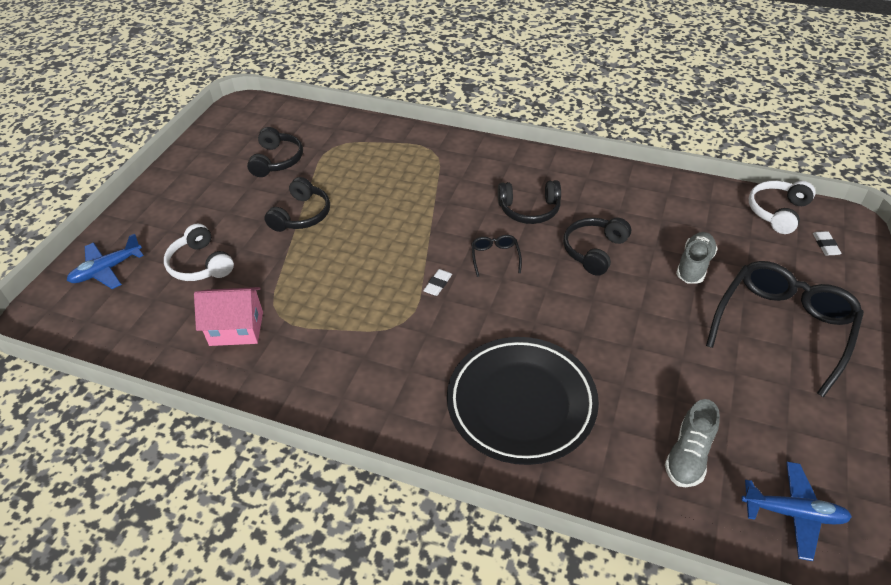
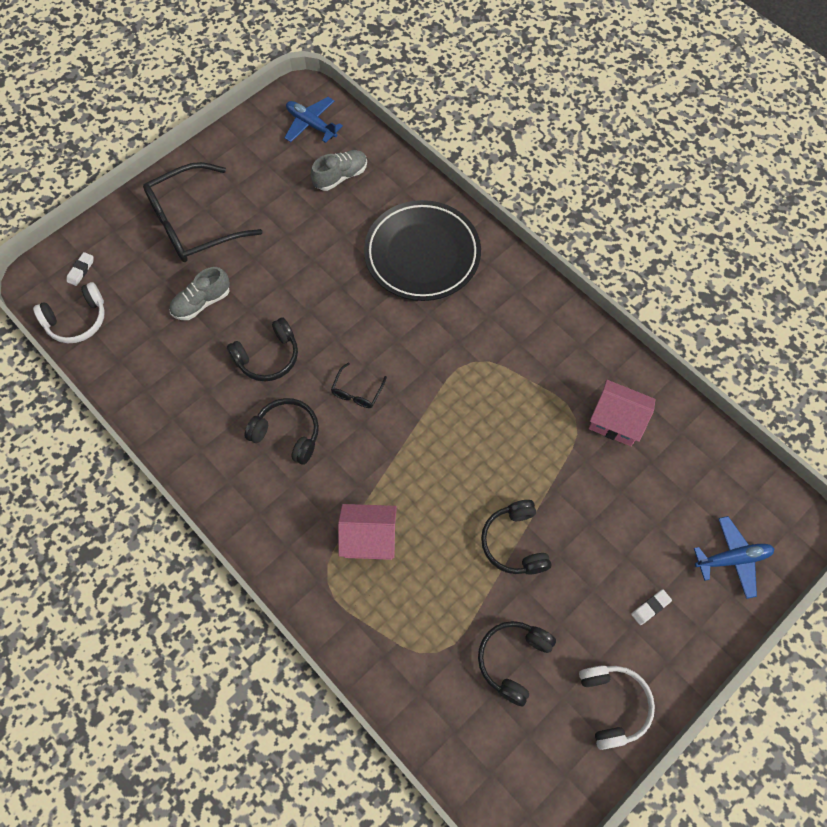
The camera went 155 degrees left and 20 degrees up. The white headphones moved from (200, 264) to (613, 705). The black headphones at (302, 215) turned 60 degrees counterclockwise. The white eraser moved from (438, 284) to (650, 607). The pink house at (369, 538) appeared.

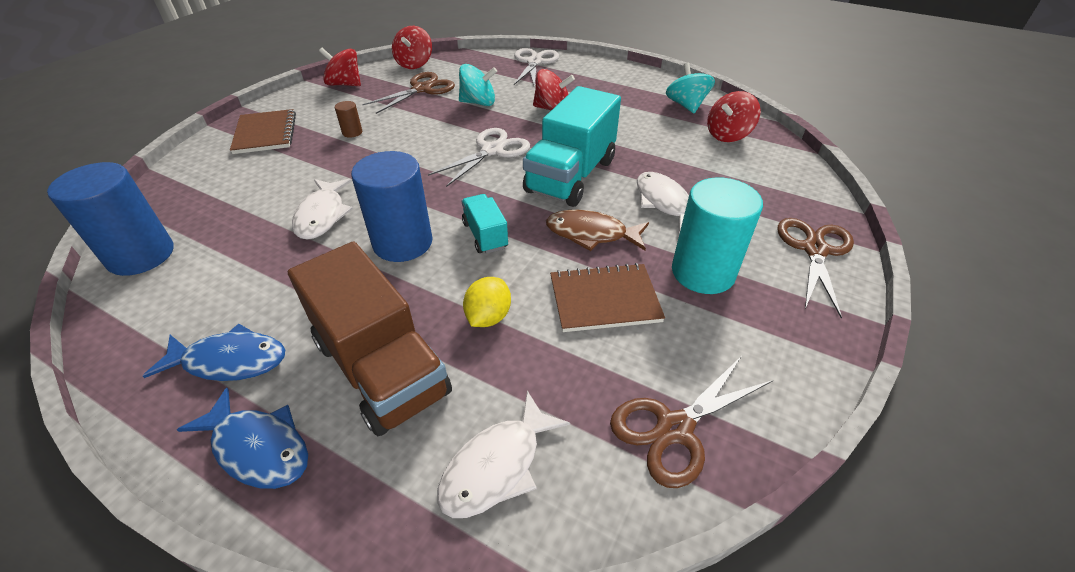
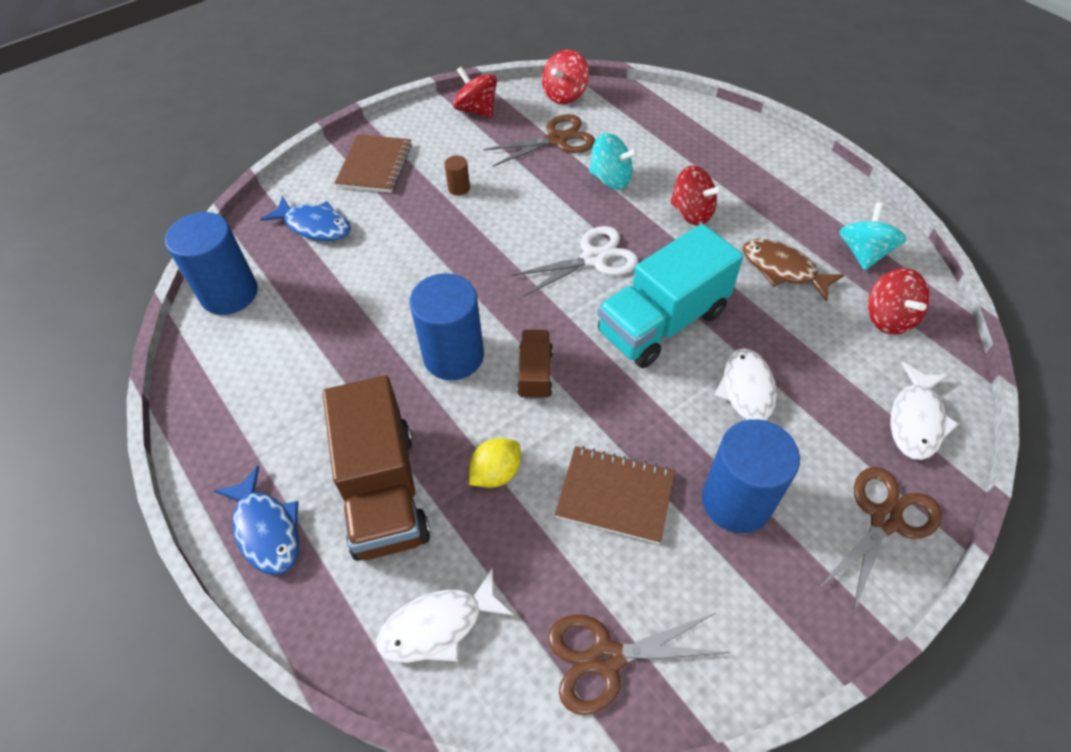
The camera went 25 degrees right and 10 degrees up. The blue fish moved from (230, 361) to (314, 226). The white fish moved from (322, 215) to (916, 420). The turquoise truck at (485, 235) became the brown truck at (535, 374). The white scissors at (534, 62) disappeared. The brown fish moved from (591, 234) to (783, 270). The turquoise cylinder at (703, 272) became the blue cylinder at (736, 501). The red spinning top at (728, 135) turned 90 degrees counterclockwise.

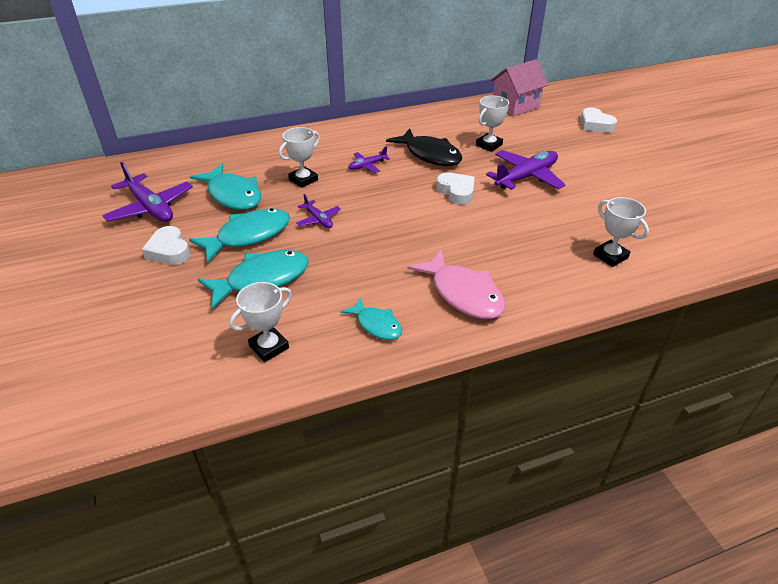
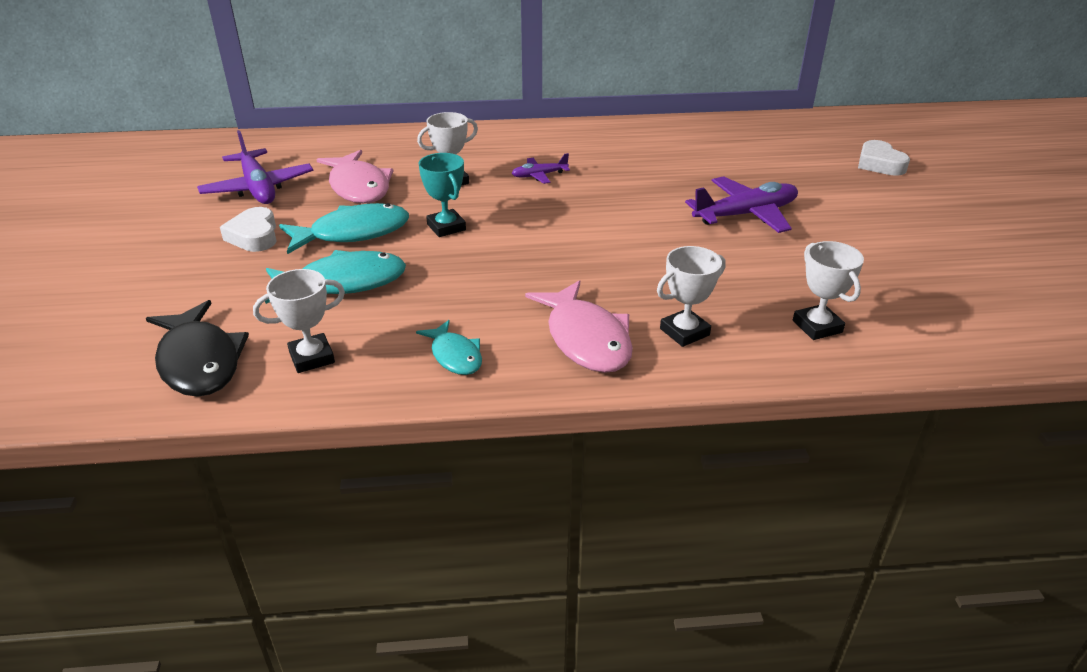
The camera went 15 degrees right and 5 degrees down. The turquoise fish at (233, 195) became the pink fish at (358, 187). The purple plane at (318, 219) was replaced by the turquoise trophy at (446, 227). The black fish moved from (430, 155) to (199, 361). The white heart at (456, 192) disappeared. The white trophy moved from (489, 145) to (684, 332). The pink house at (515, 106) disappeared.

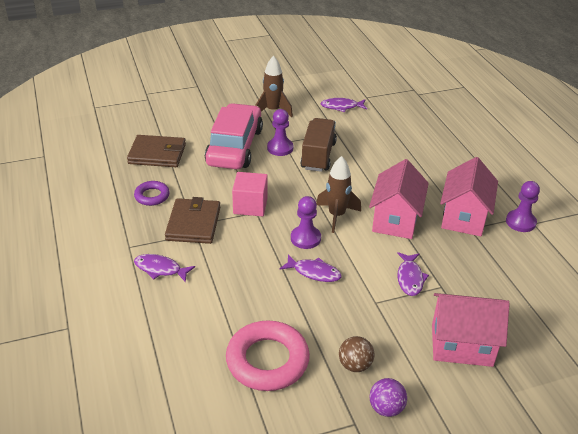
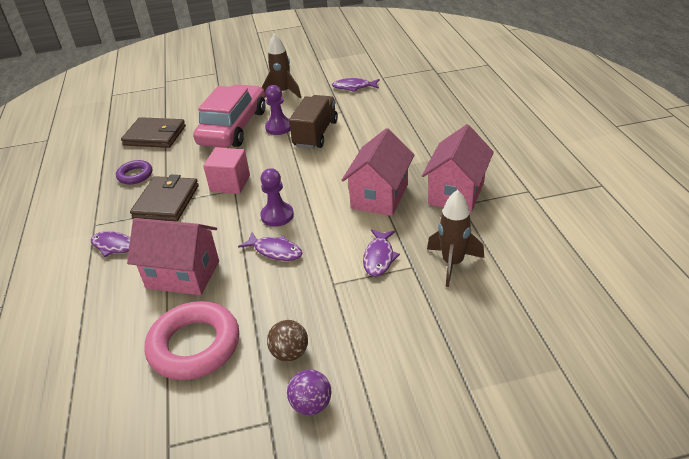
The camera went 10 degrees right and 0 degrees up. The brown rocket moved from (336, 215) to (452, 263). The pink house moved from (461, 345) to (183, 275). The purple pawn at (520, 222) disappeared.

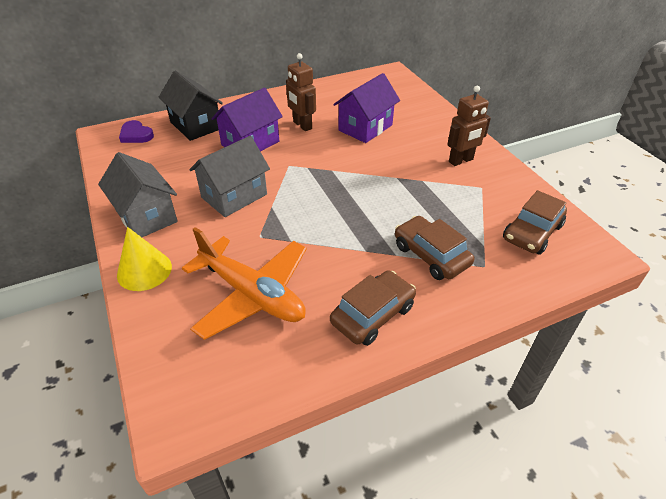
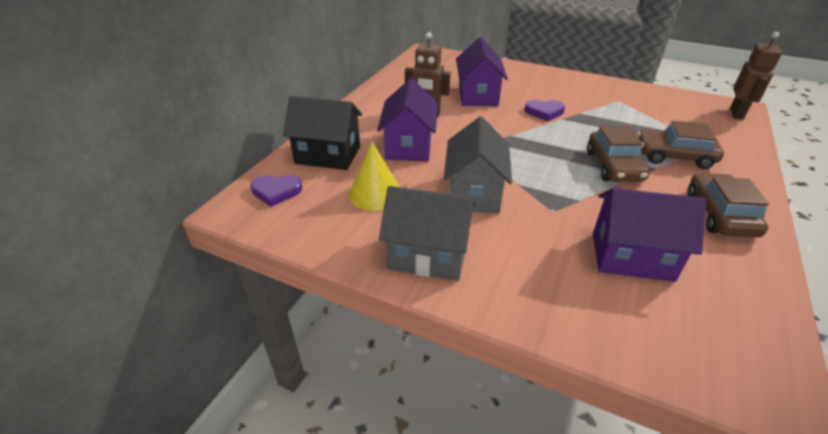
The camera went 40 degrees left and 5 degrees down. The yellow cone moved from (144, 270) to (375, 193). The orange plane at (252, 294) was replaced by the purple house at (631, 256). The brown robot moved from (461, 161) to (737, 113). The brown car moved from (532, 232) to (613, 166). The purple heart at (544, 112) appeared.

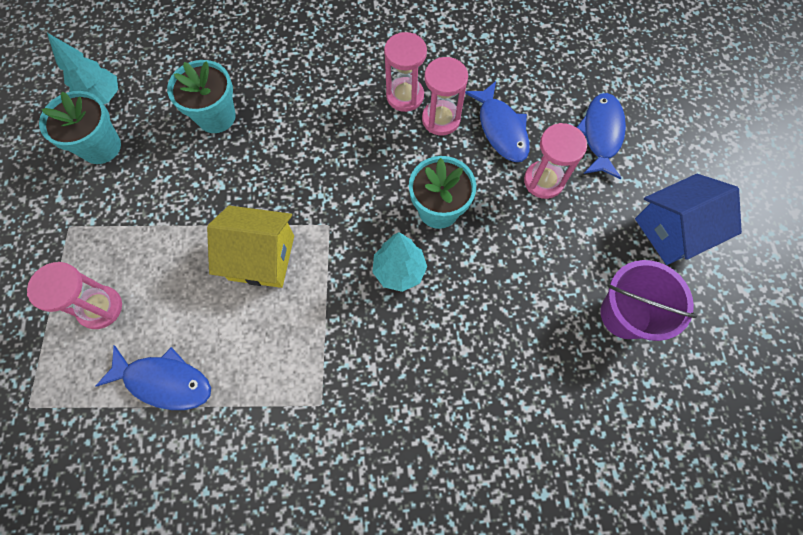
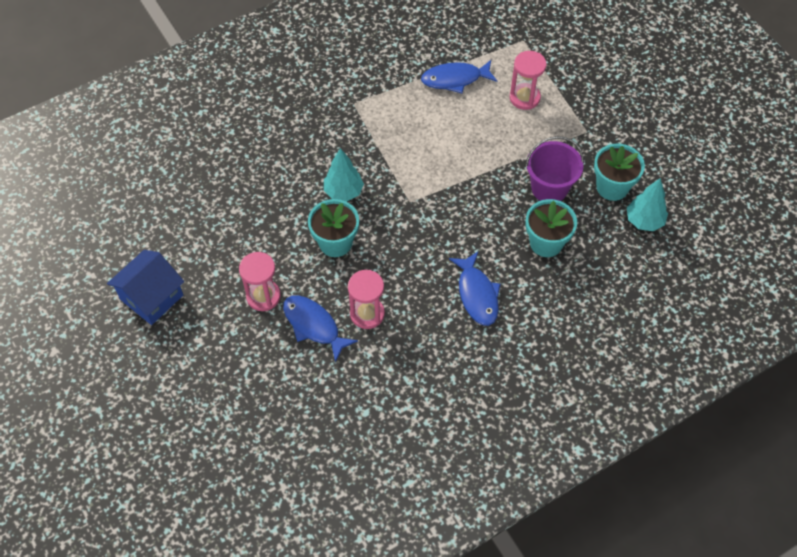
The camera went 155 degrees right and 10 degrees down. The yellow house at (261, 257) disappeared. The pink hourglass at (405, 96) disappeared. The blue fish moved from (601, 134) to (477, 294). The purple bucket moved from (625, 314) to (549, 188).

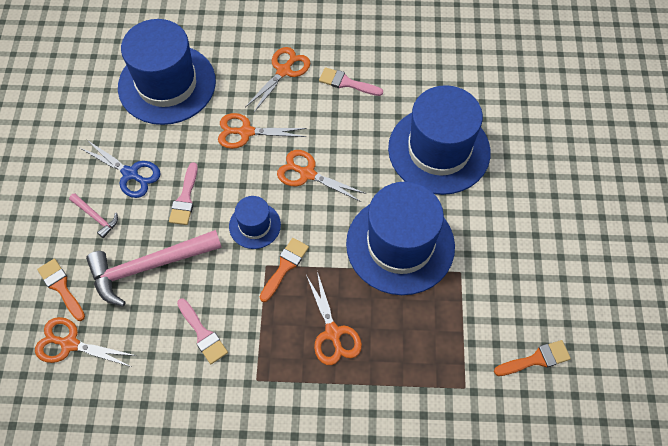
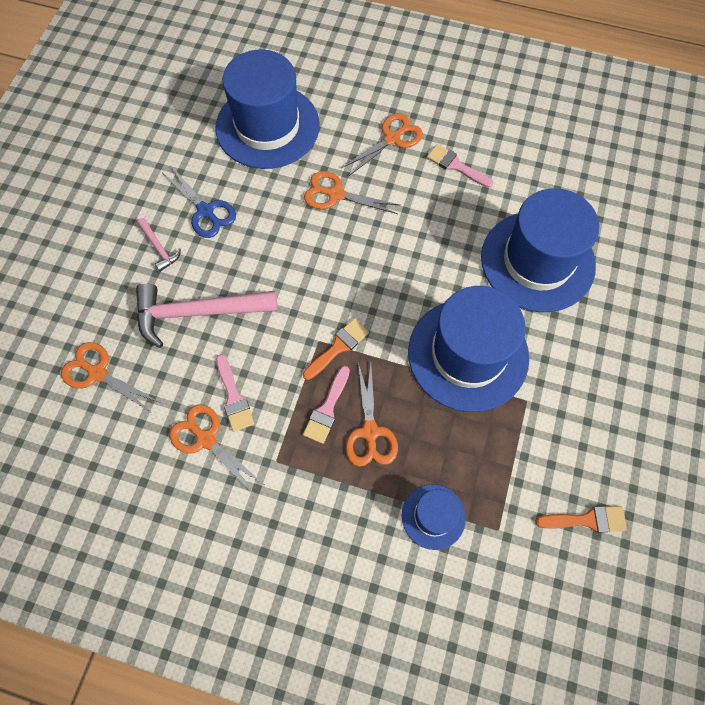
The camera went 15 degrees right and 5 degrees up. The orange brush at (61, 287) disappeared. The pink brush moved from (185, 198) to (327, 409). The blue hat moved from (255, 225) to (433, 516). The orange scissors moved from (307, 174) to (206, 439).

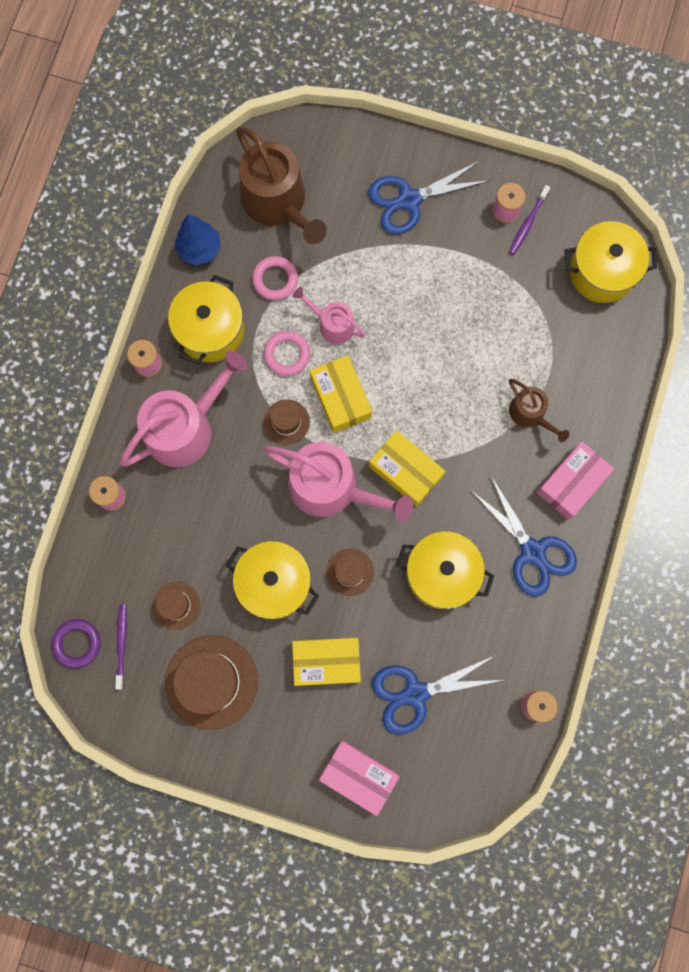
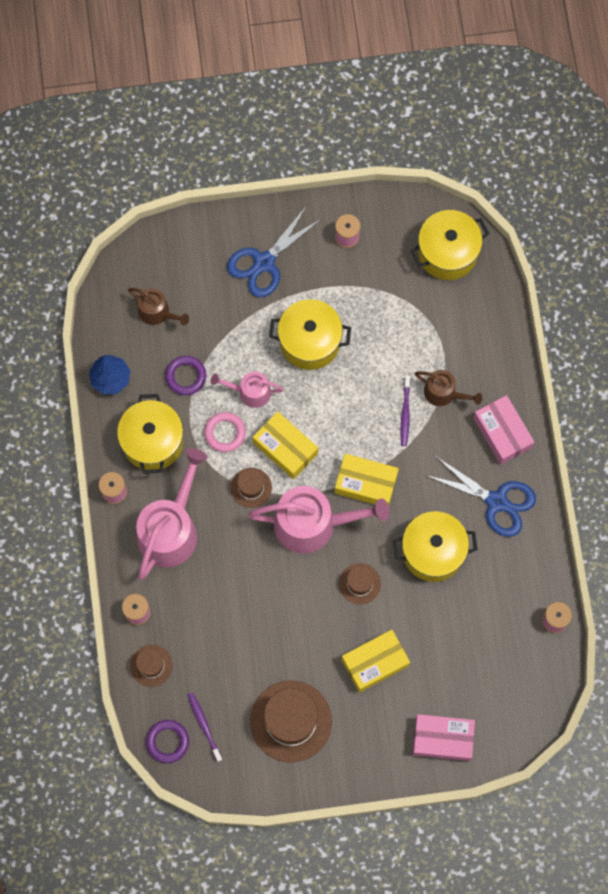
The camera went 25 degrees left and 5 degrees down. The brown hat moved from (176, 605) to (151, 665). The yellow pot moved from (274, 583) to (310, 341). The brown watering can at (278, 203) changed to 0.53 times the size. The pink ring at (275, 280) became the purple ring at (186, 376). The blue scissors at (415, 693) disappeared. The purple toothbrush moved from (527, 223) to (405, 413). The pink box at (572, 483) turned 45 degrees counterclockwise.

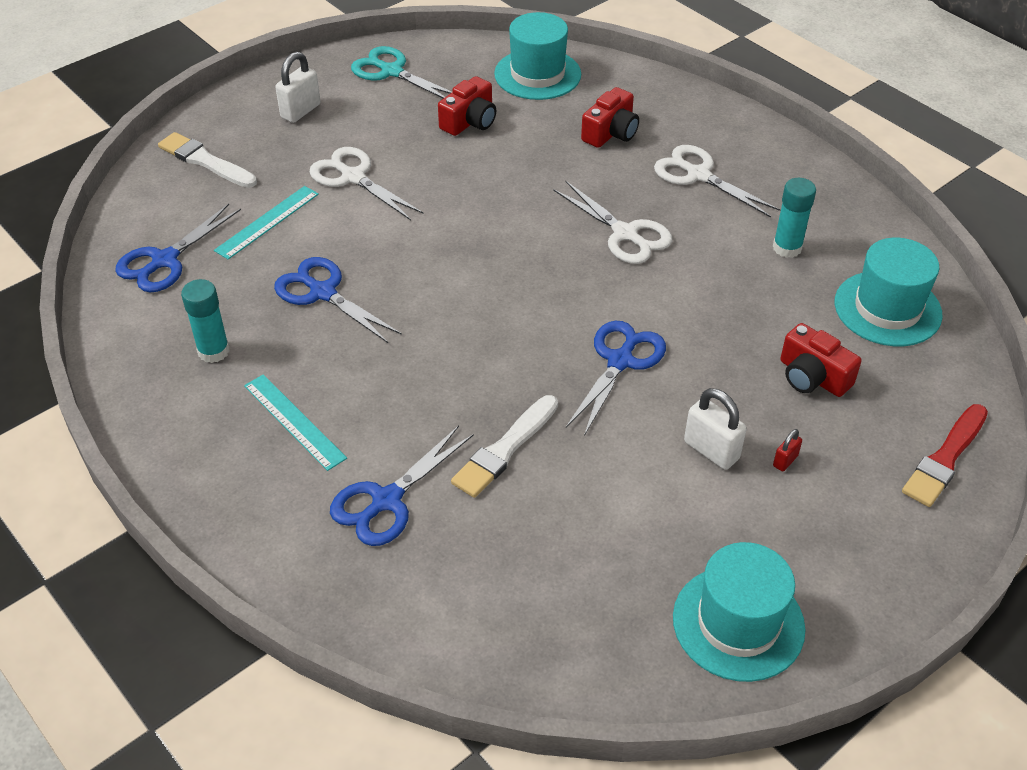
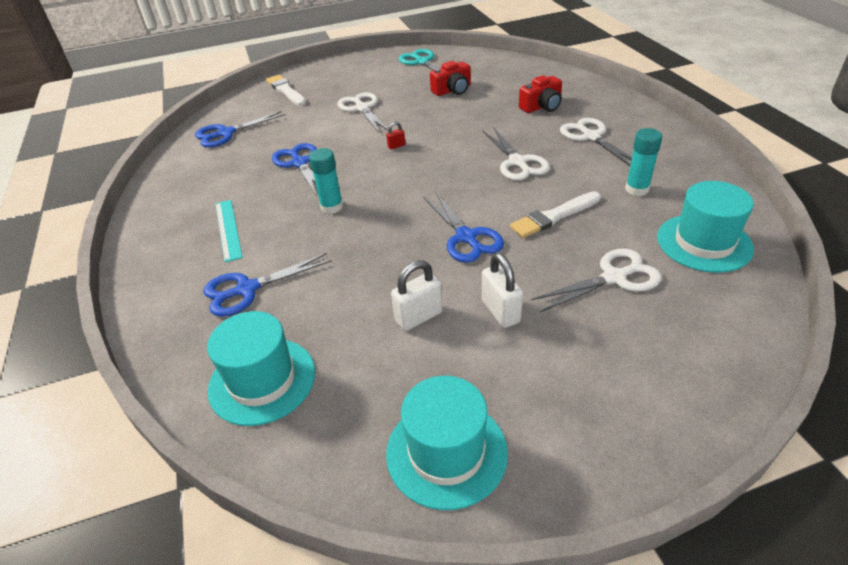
The camera went 25 degrees right and 5 degrees down. The turquoise glue stick moved from (213, 351) to (331, 207). The turquoise ruler at (267, 222) disappeared. The white padlock moved from (300, 111) to (419, 317). The white brush moved from (505, 449) to (554, 216). The turquoise hat moved from (537, 74) to (262, 380). The blue scissors at (620, 361) turned 105 degrees clockwise. The red padlock moved from (785, 461) to (396, 146). The red camera at (812, 377) was replaced by the white scissors at (614, 278). The red brush at (945, 458) disappeared.

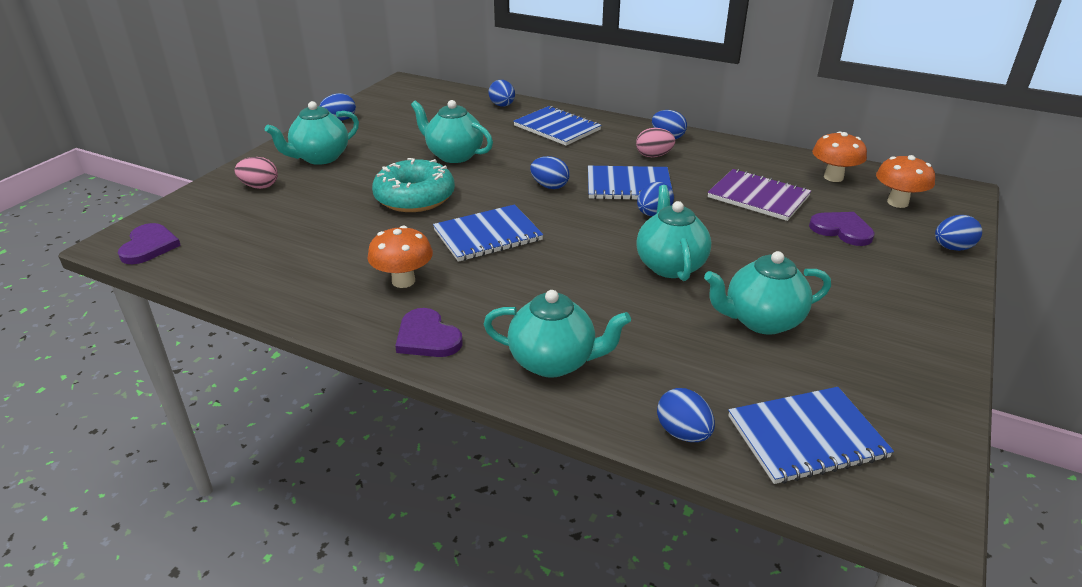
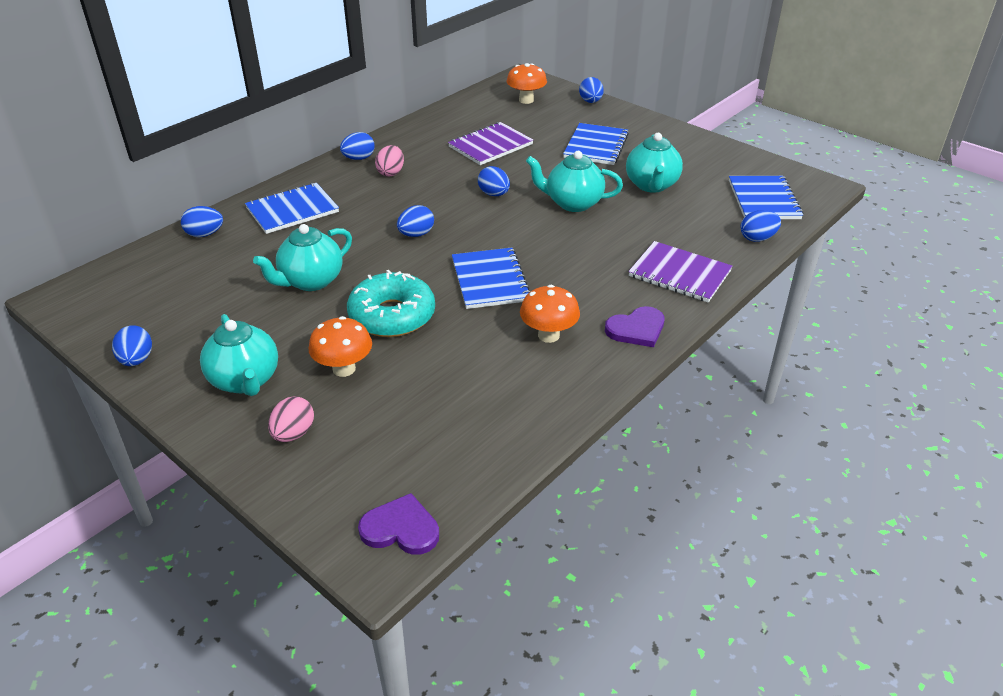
The camera went 75 degrees left and 5 degrees up. The turquoise teapot at (554, 362) was replaced by the purple notebook at (679, 274). The blue notebook moved from (628, 186) to (596, 146). The purple heart at (842, 230) disappeared. The orange mushroom moved from (833, 177) to (344, 369).

